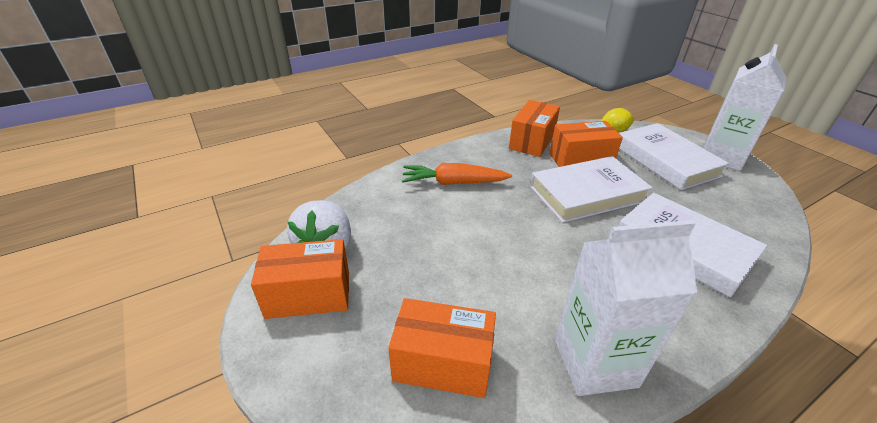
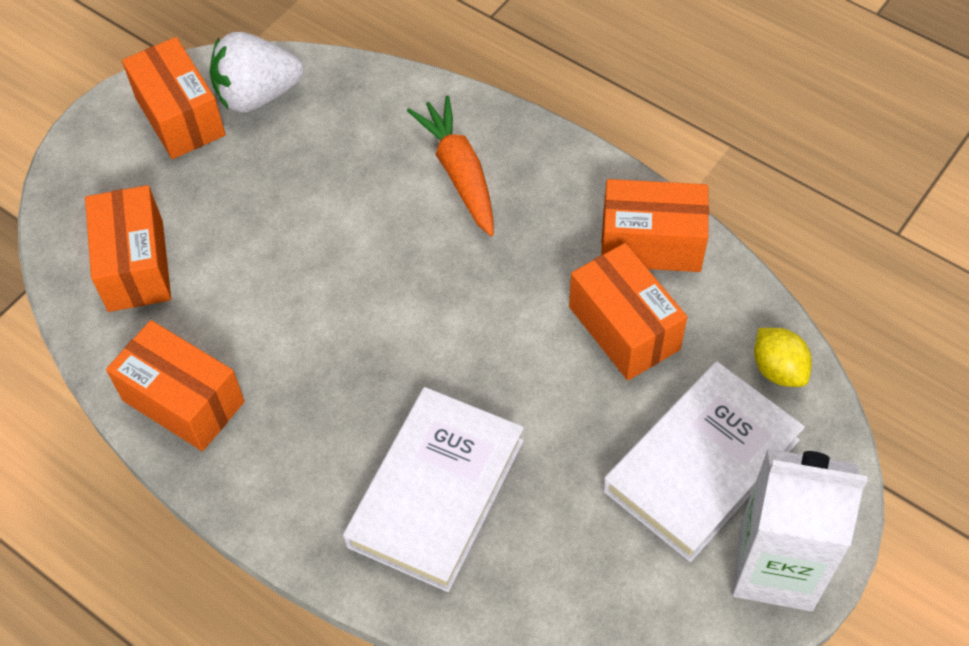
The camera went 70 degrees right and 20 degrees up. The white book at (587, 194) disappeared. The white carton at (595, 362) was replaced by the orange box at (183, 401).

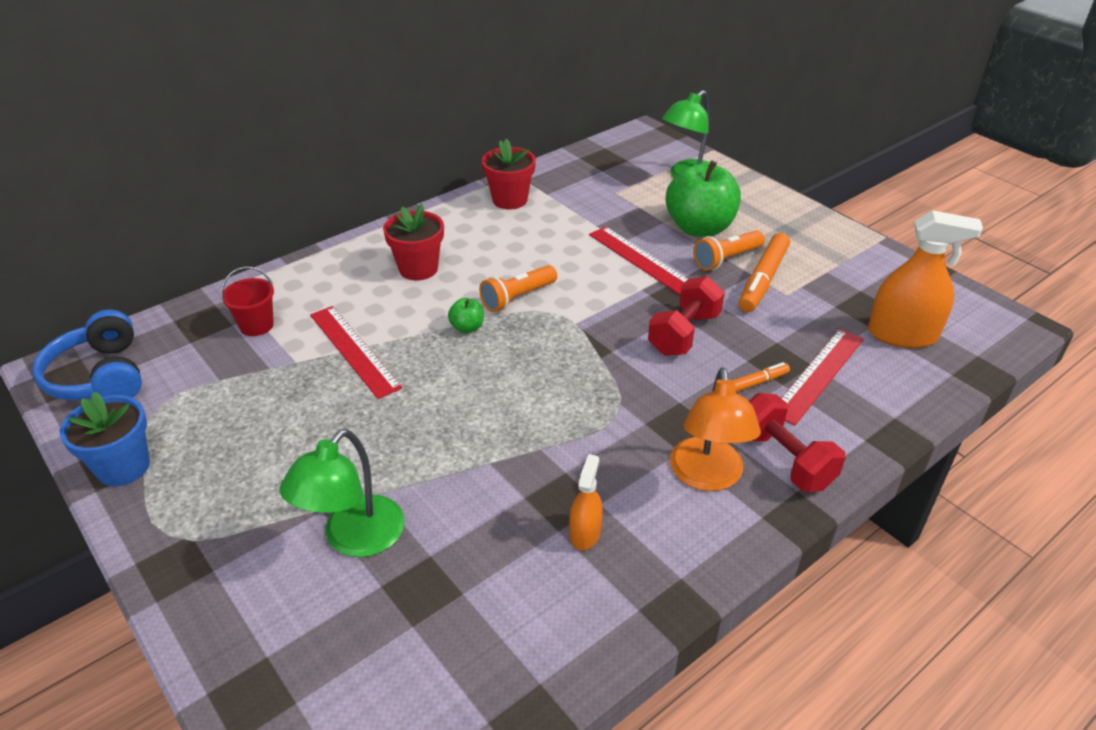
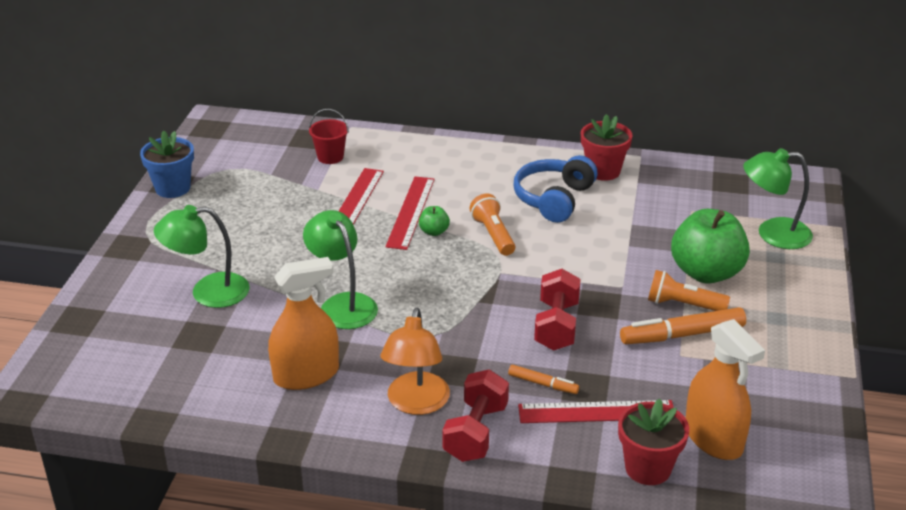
The camera went 50 degrees right and 5 degrees down. The blue headphones moved from (100, 376) to (553, 199). The red flower pot moved from (418, 269) to (648, 468). The orange flashlight at (517, 298) turned 60 degrees clockwise. The orange spray bottle at (585, 533) changed to 1.87 times the size. The red ruler moved from (642, 260) to (410, 212). The red dumbbell at (684, 334) turned 75 degrees counterclockwise. The orange lamp at (707, 477) turned 45 degrees counterclockwise. The green lamp at (343, 304) appeared.

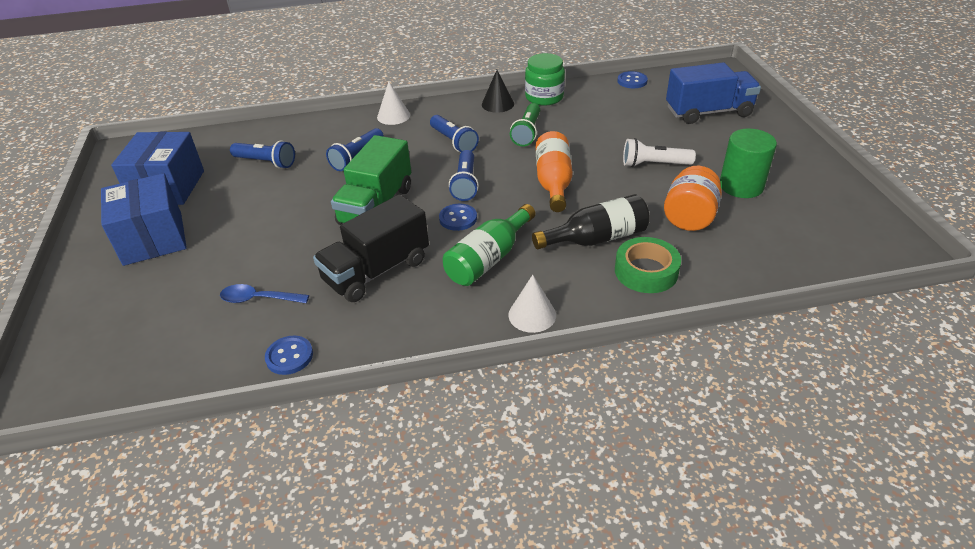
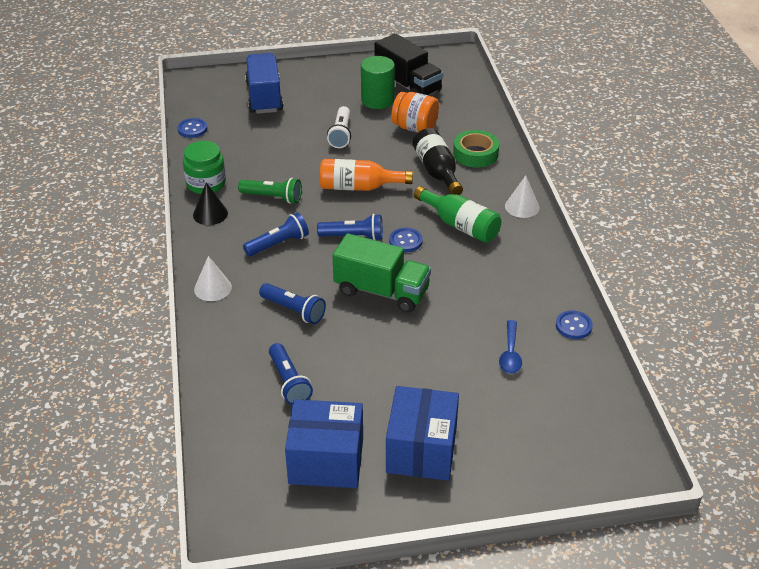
The camera went 90 degrees left and 0 degrees up. The blue box at (153, 238) turned 60 degrees counterclockwise. The blue flashlight at (266, 162) turned 135 degrees clockwise. The black truck moved from (376, 271) to (408, 85).

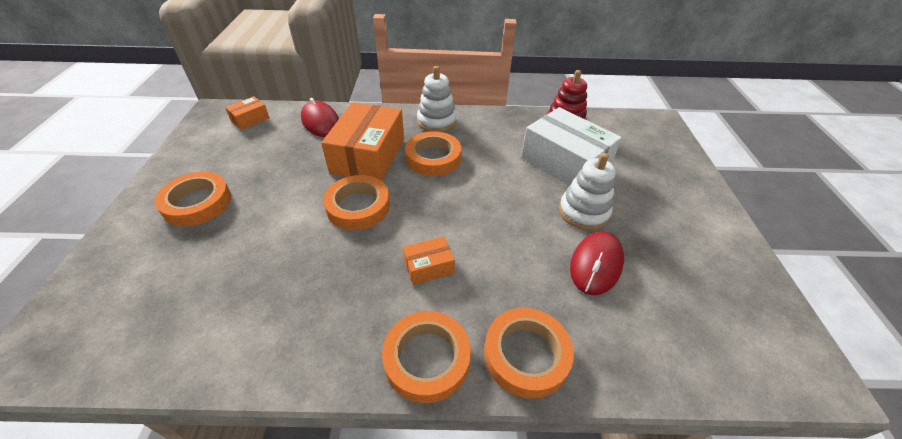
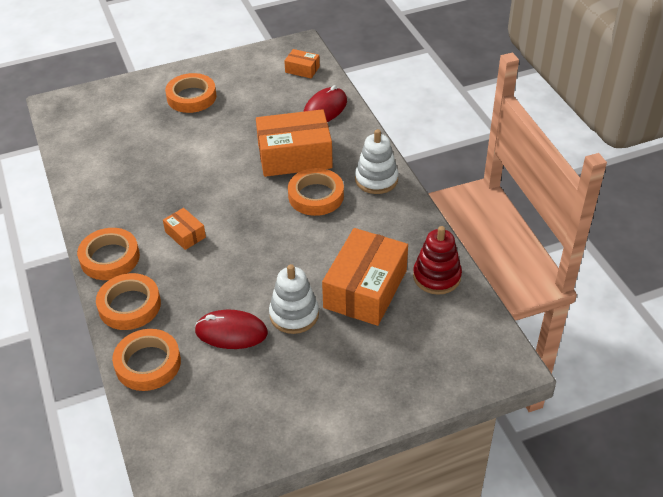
The camera went 70 degrees right and 0 degrees up. The orange tape moved from (358, 206) to (148, 363). The white box at (565, 162) became the orange box at (365, 289).

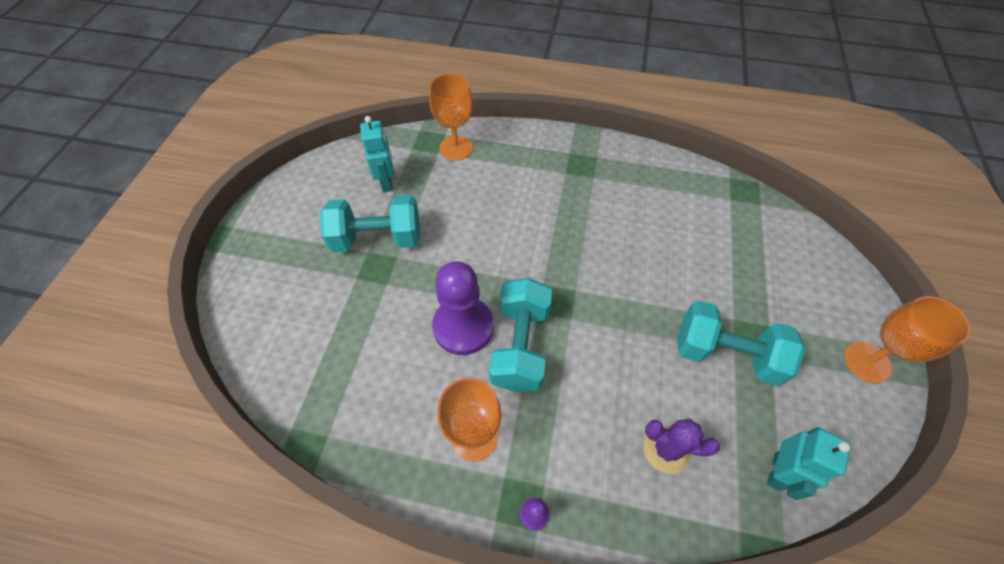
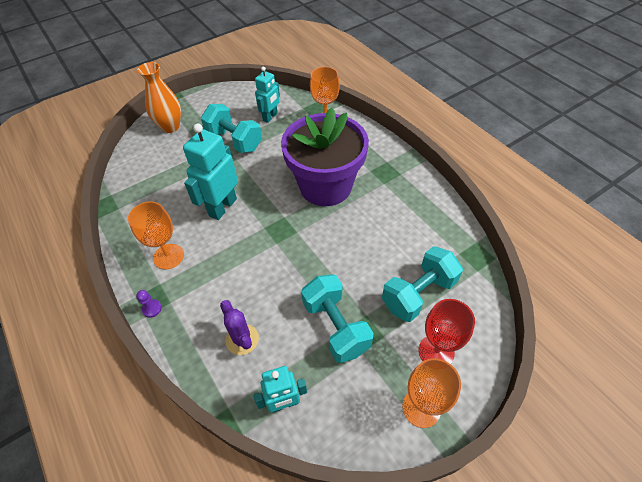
The camera went 45 degrees right and 5 degrees down. The purple pawn at (463, 327) was replaced by the turquoise robot at (222, 207). The turquoise dumbbell moved from (520, 346) to (418, 294). The orange vase at (170, 127) appeared. The purple flower pot at (325, 186) appeared. The red goblet at (436, 352) appeared.

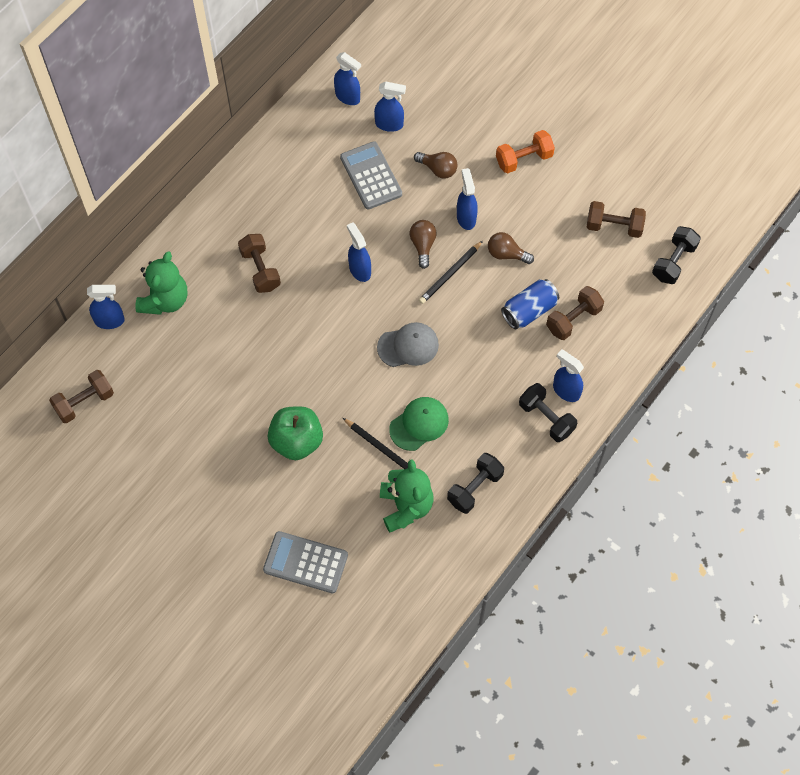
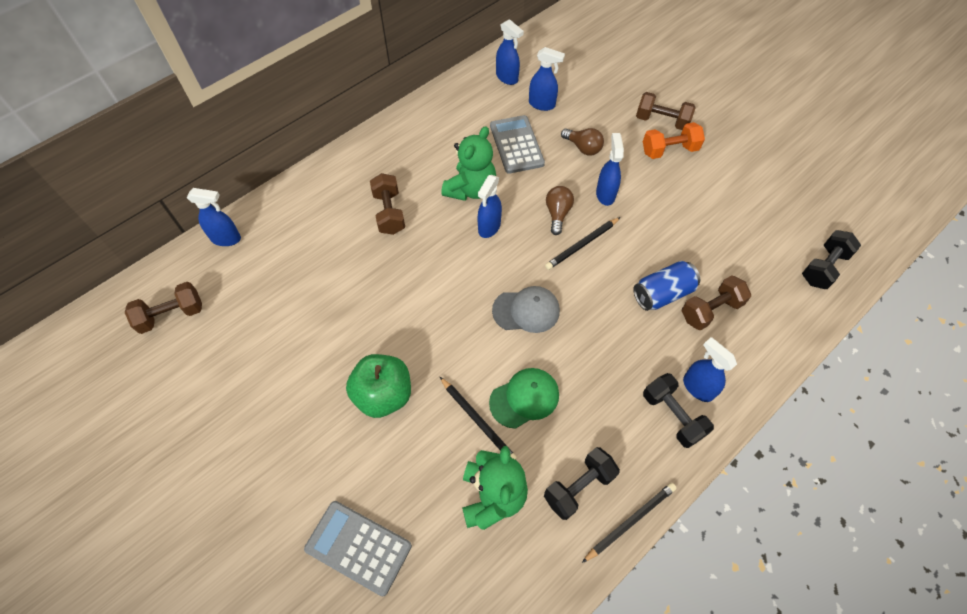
The camera went 10 degrees right and 5 degrees down. The green teddy bear moved from (165, 300) to (471, 189). The blue spray bottle at (359, 270) turned 135 degrees counterclockwise. The brown light bulb at (506, 254) disappeared. The brown dumbbell moved from (614, 226) to (662, 121). The black pencil at (630, 521) appeared.

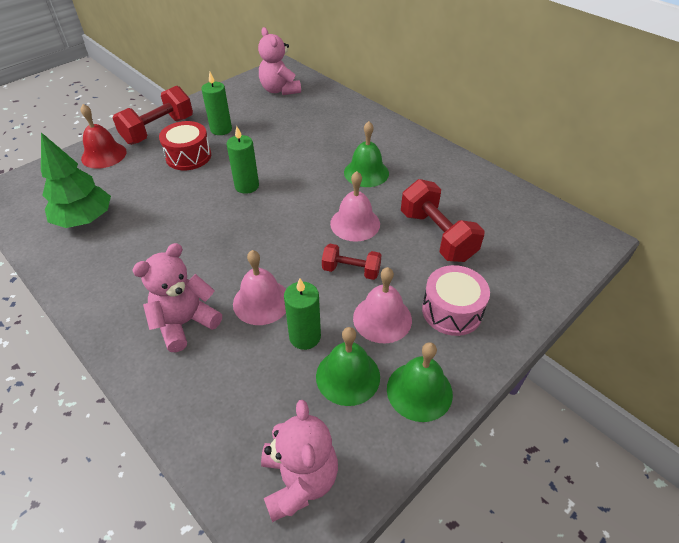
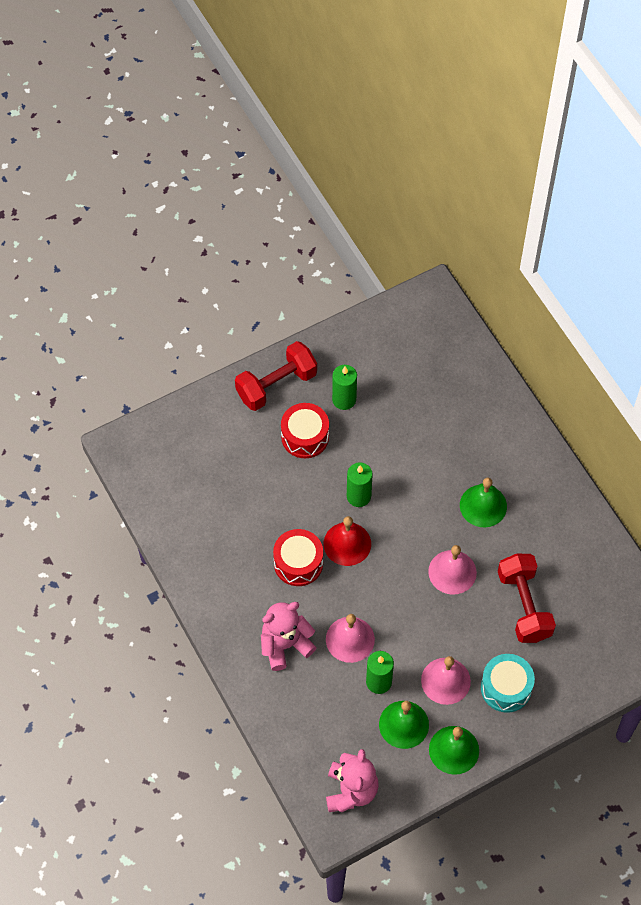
The camera went 15 degrees right and 15 degrees up. The green tree at (85, 219) disappeared. The red bell moved from (104, 155) to (347, 543). The pink teddy bear at (280, 90) disappeared. The red dumbbell at (351, 270) disappeared. The pink drum at (452, 311) became the turquoise drum at (506, 688). The red drum at (298, 563) appeared.

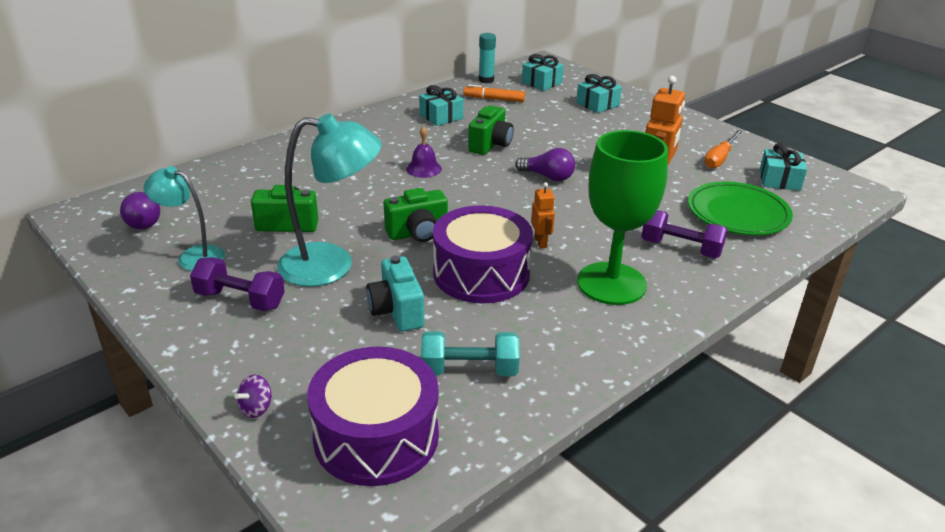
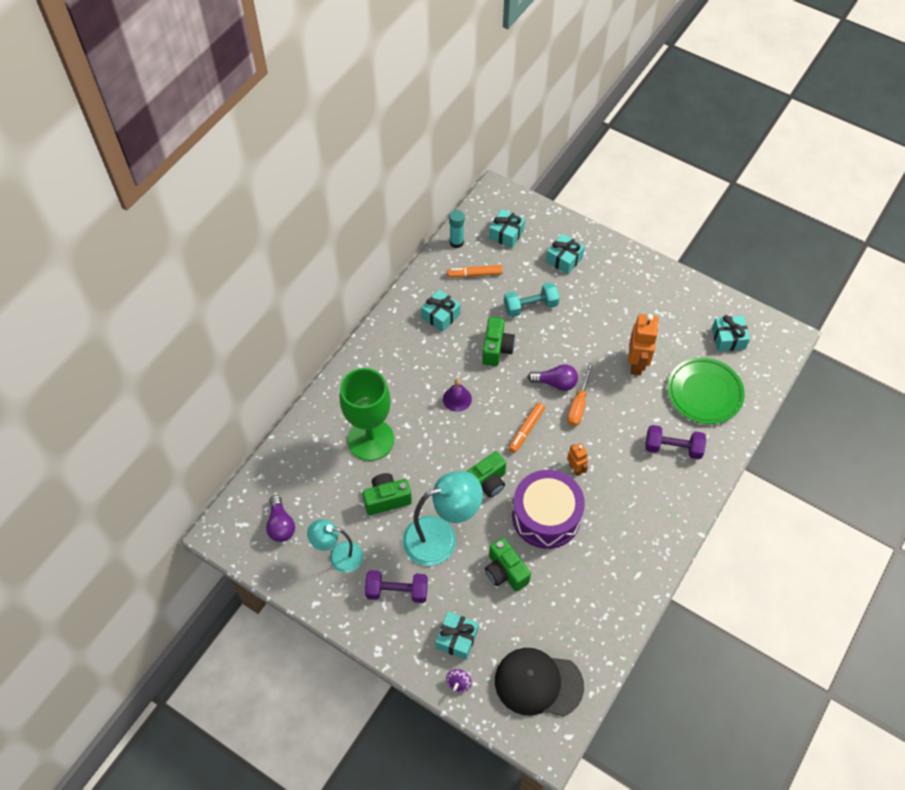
The camera went 15 degrees left and 25 degrees up. The purple drum at (376, 436) was replaced by the black cap at (538, 683). The turquoise camera at (396, 311) became the green camera at (505, 572). The turquoise dumbbell moved from (469, 370) to (530, 306). The green goblet moved from (611, 283) to (370, 440). The orange screwdriver moved from (720, 158) to (578, 404). The turquoise gift at (457, 639) appeared. The orange marker at (526, 430) appeared.

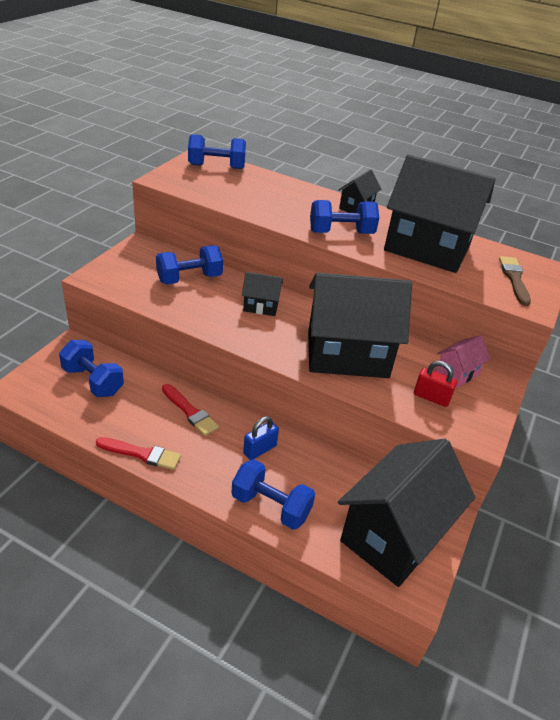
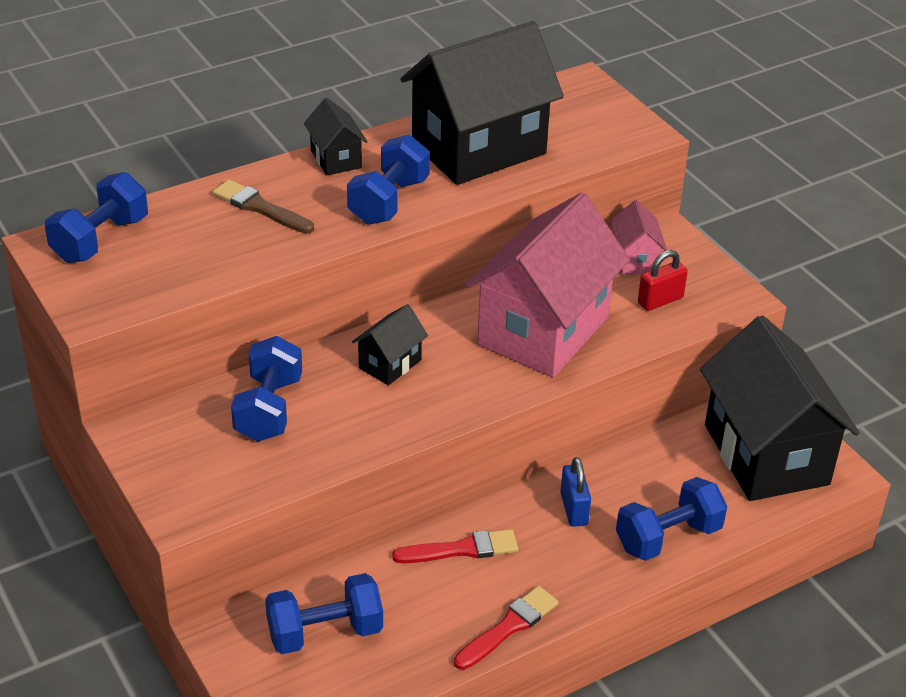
The camera went 55 degrees left and 0 degrees up. The black house at (347, 354) became the pink house at (543, 331). The brown brush moved from (514, 279) to (260, 207).

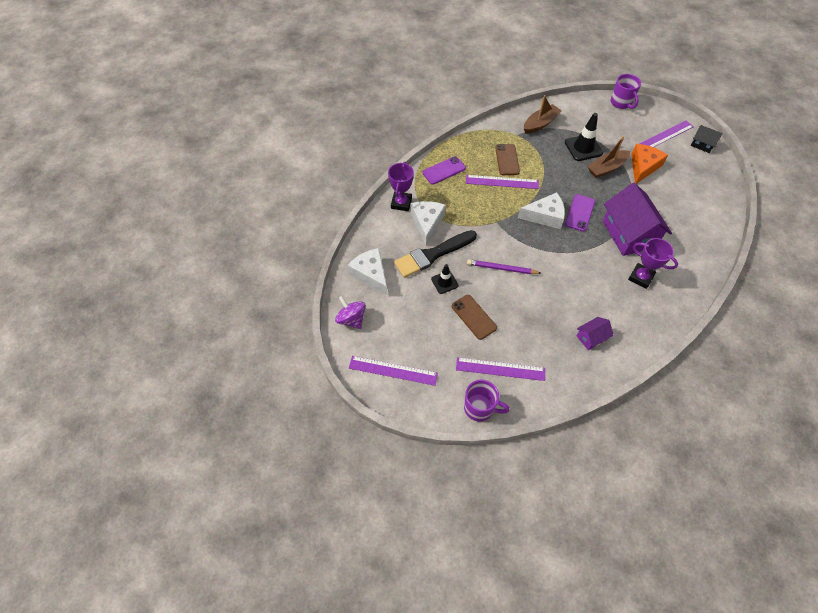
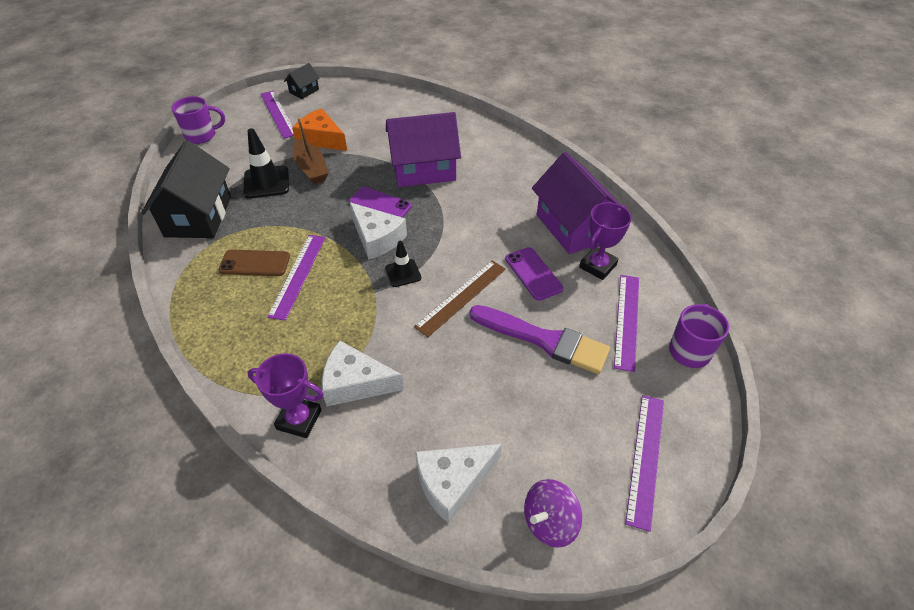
The camera went 85 degrees left and 10 degrees down. The black brush at (432, 255) disappeared. The purple phone moved from (444, 170) to (533, 274). The black traffic cone moved from (444, 282) to (403, 273). The brown phone at (473, 317) was replaced by the purple brush at (544, 340). The purple pencil at (502, 268) was replaced by the brown ruler at (461, 297). The white cheese at (545, 216) turned 135 degrees clockwise. The brown boat at (540, 123) was replaced by the black house at (198, 216). The purple house at (591, 337) changed to 2.15 times the size. The purple trophy moved from (640, 277) to (597, 266).

